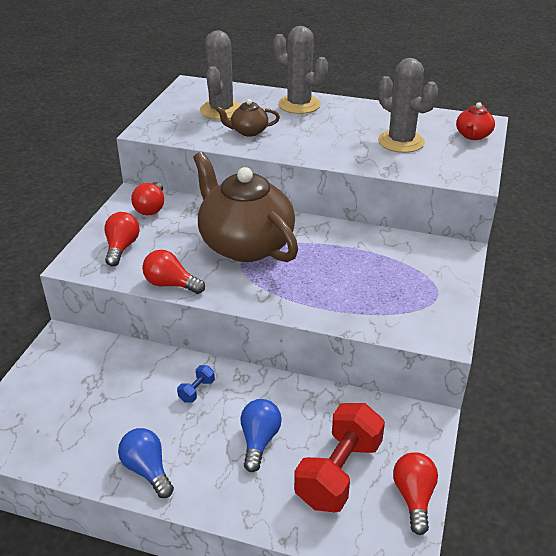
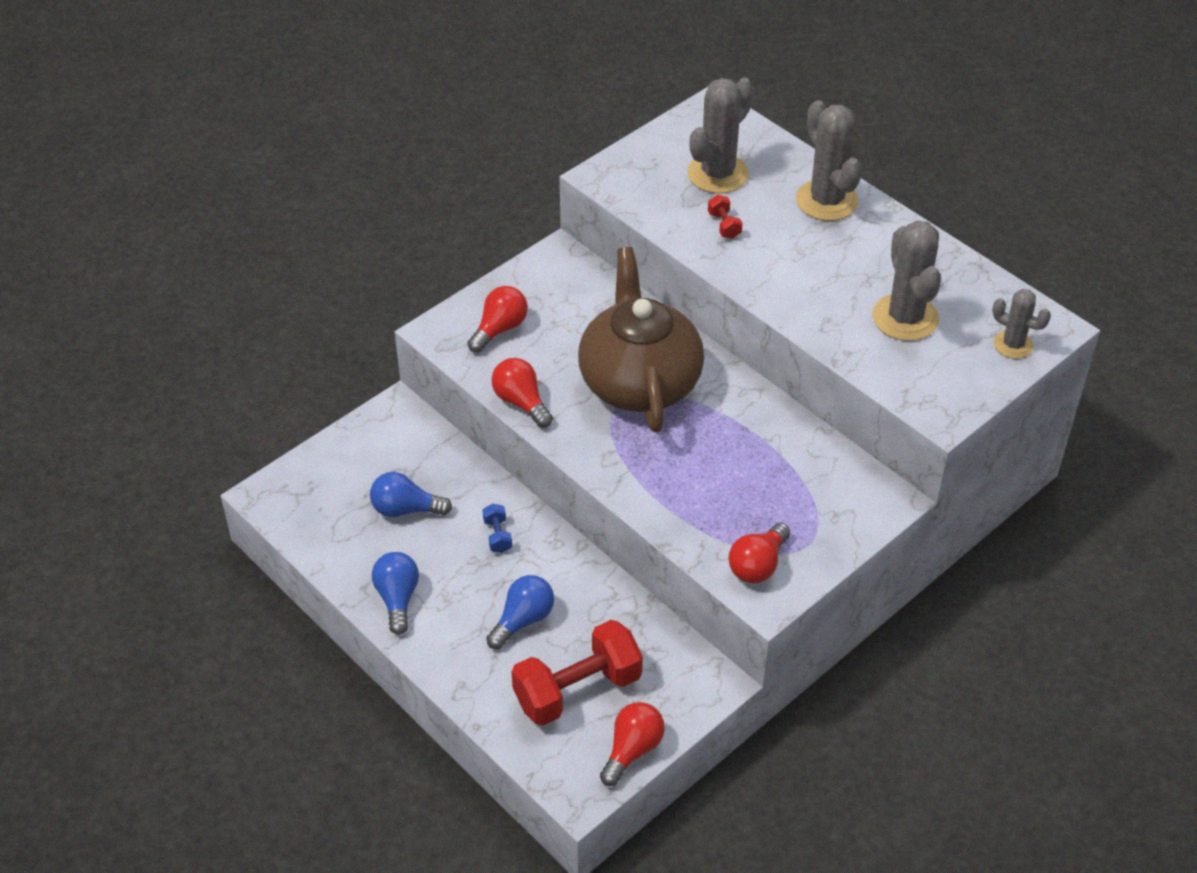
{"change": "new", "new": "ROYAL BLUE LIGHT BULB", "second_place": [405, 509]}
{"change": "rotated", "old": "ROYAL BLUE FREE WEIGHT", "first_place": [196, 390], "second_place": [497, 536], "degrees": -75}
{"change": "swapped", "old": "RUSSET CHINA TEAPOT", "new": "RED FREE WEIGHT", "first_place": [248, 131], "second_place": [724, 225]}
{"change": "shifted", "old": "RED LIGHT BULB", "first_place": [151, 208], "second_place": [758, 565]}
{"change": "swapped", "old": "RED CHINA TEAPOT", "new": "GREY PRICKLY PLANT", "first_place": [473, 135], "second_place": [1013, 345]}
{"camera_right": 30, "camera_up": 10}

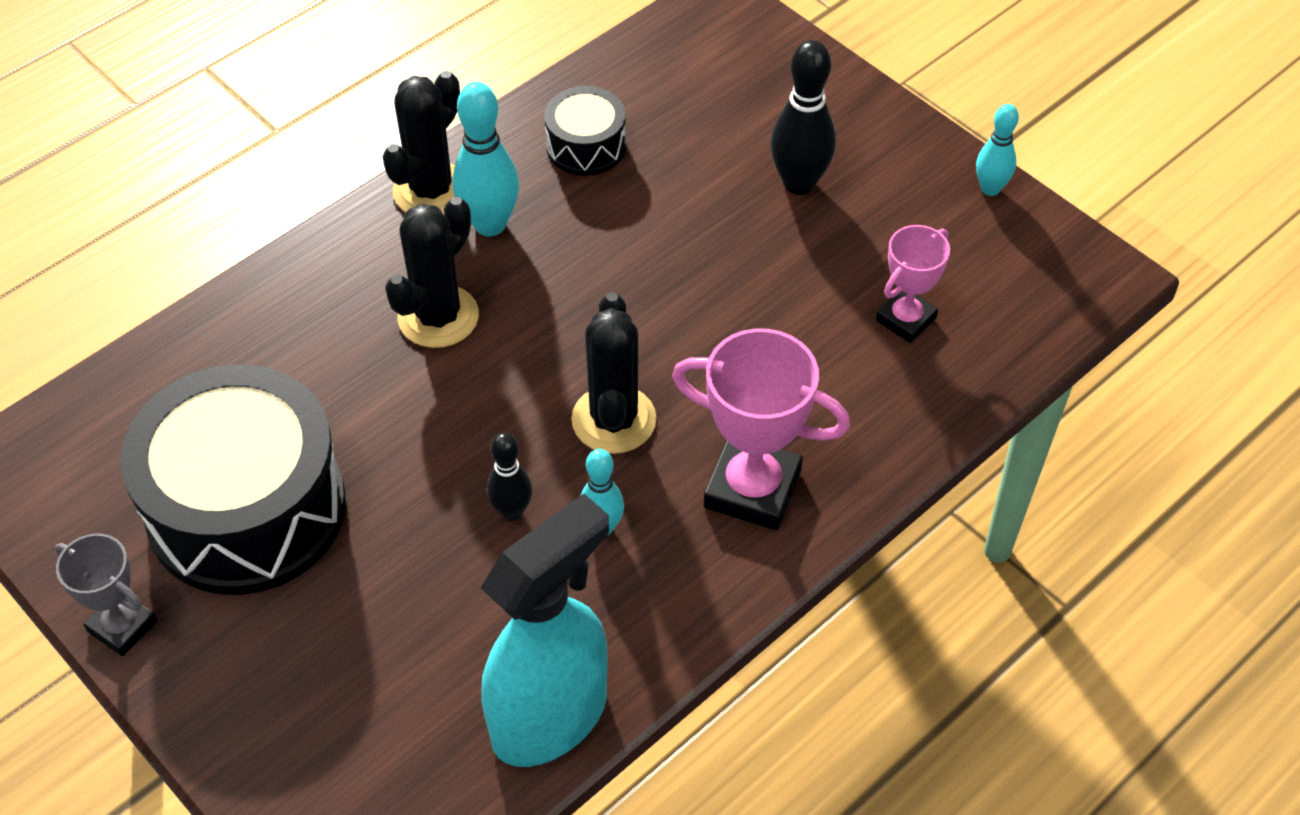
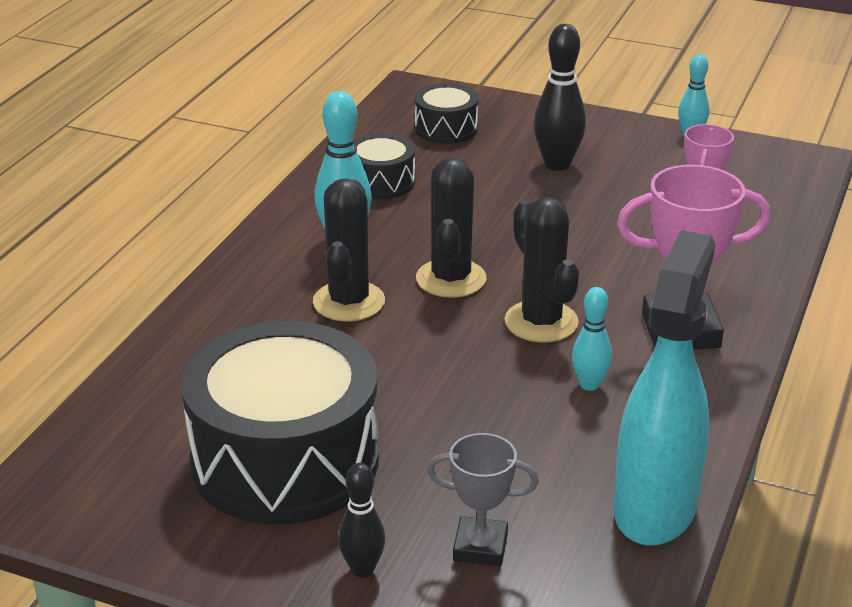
{"change": "shifted", "old": "EBONY SKITTLE", "first_place": [512, 511], "second_place": [362, 569]}
{"change": "new", "new": "EBONY TOY DRUM", "second_place": [446, 129]}
{"change": "shifted", "old": "EBONY PRICKLY PLANT", "first_place": [431, 190], "second_place": [451, 279]}
{"change": "shifted", "old": "GREY AWARD CUP", "first_place": [122, 626], "second_place": [480, 547]}
{"camera_right": -25, "camera_up": -20}

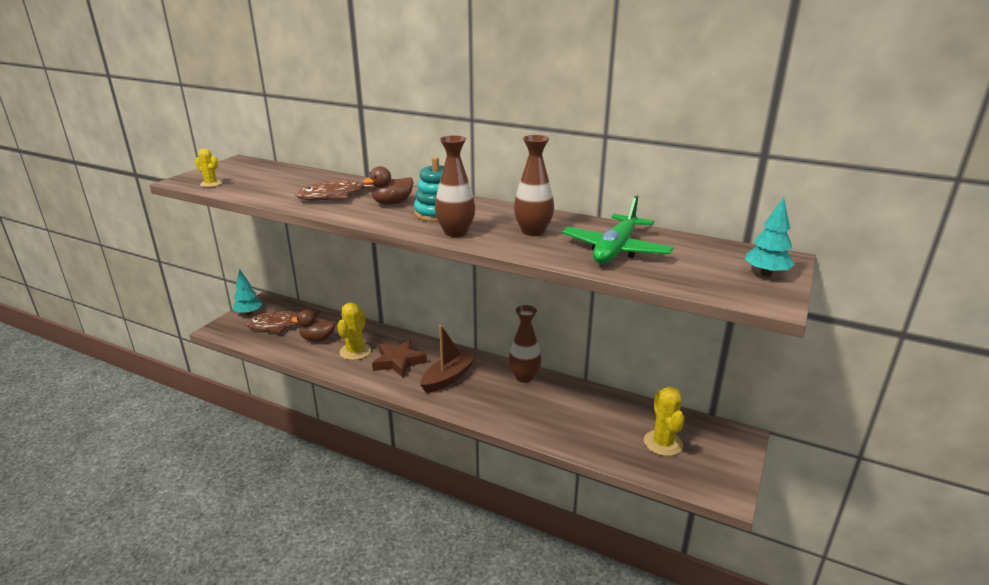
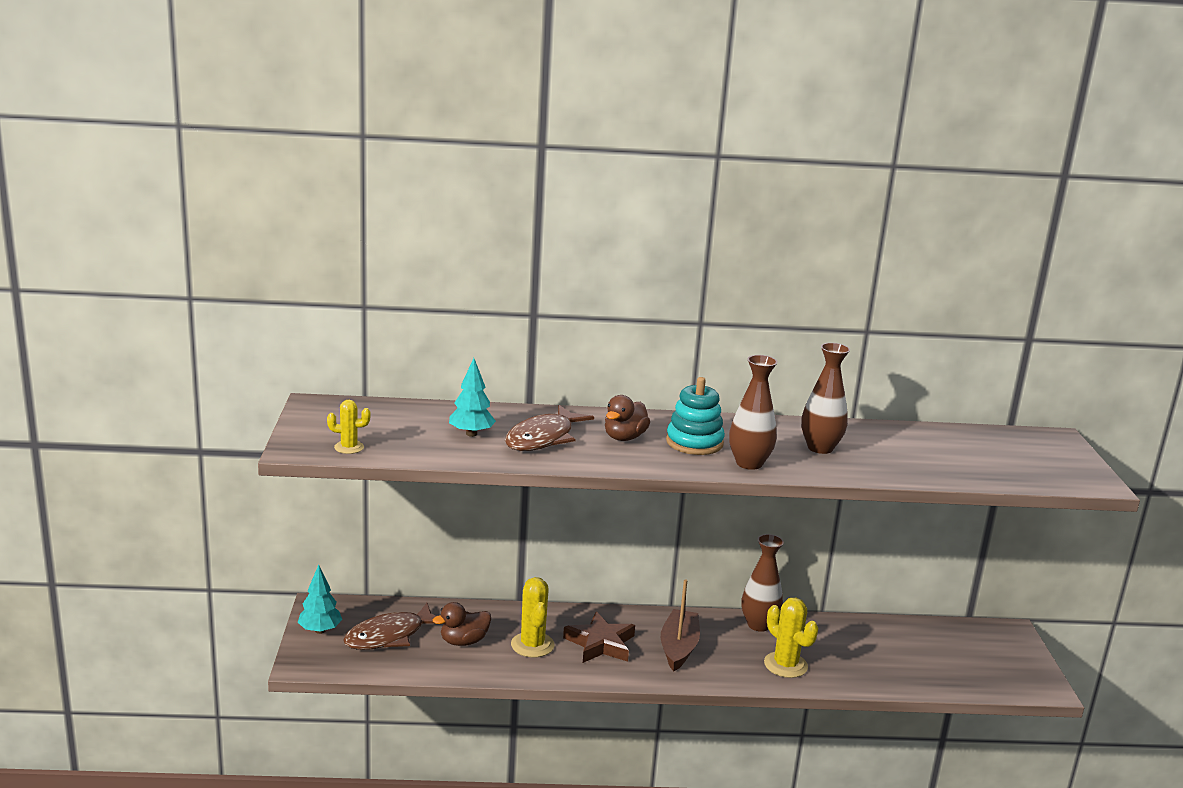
{"change": "shifted", "old": "TURQUOISE TOY TREE", "first_place": [766, 274], "second_place": [471, 434]}
{"change": "shifted", "old": "GOLDEN PRICKLY PLANT", "first_place": [663, 443], "second_place": [785, 665]}
{"change": "gone", "old": "GREEN TOY PLANE", "first_place": [615, 250]}
{"camera_right": -30, "camera_up": -5}

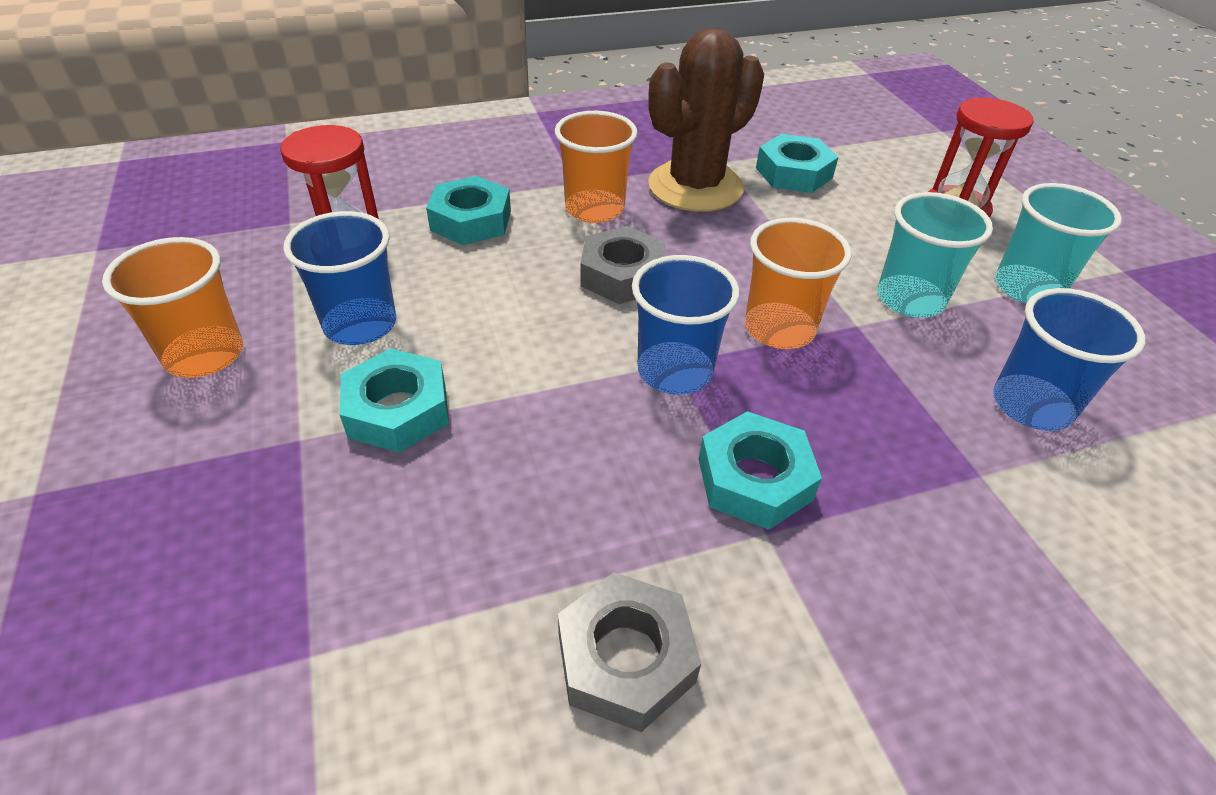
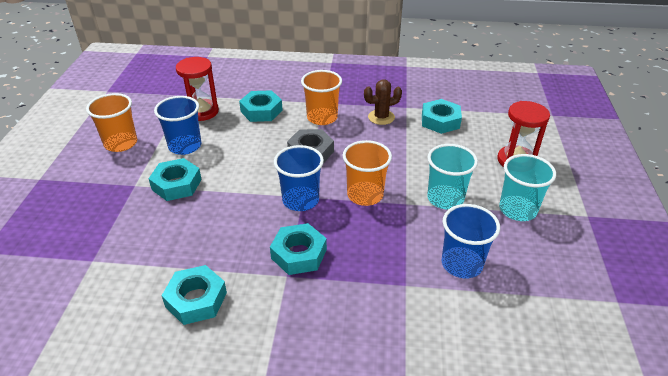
{"change": "repainted", "old": "GREY NUT", "new": "TURQUOISE NUT", "first_place": [626, 658], "second_place": [196, 299]}
{"change": "scaled", "old": "RUSSET PRICKLY PLANT", "first_place": [695, 187], "second_place": [381, 117], "factor": 0.52}
{"camera_right": 25, "camera_up": -5}

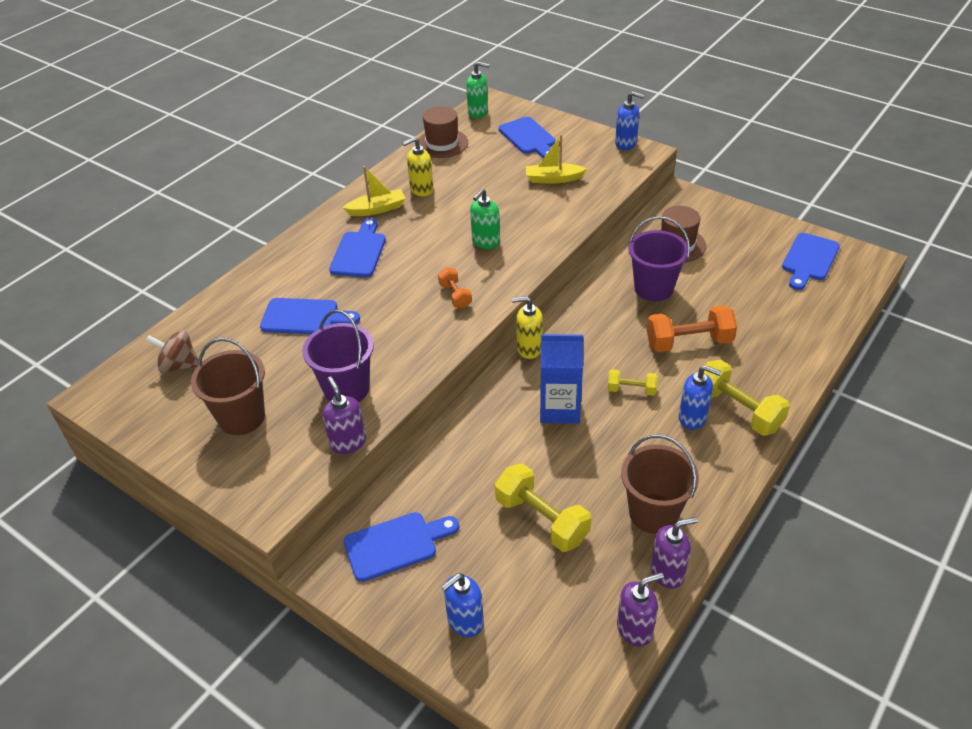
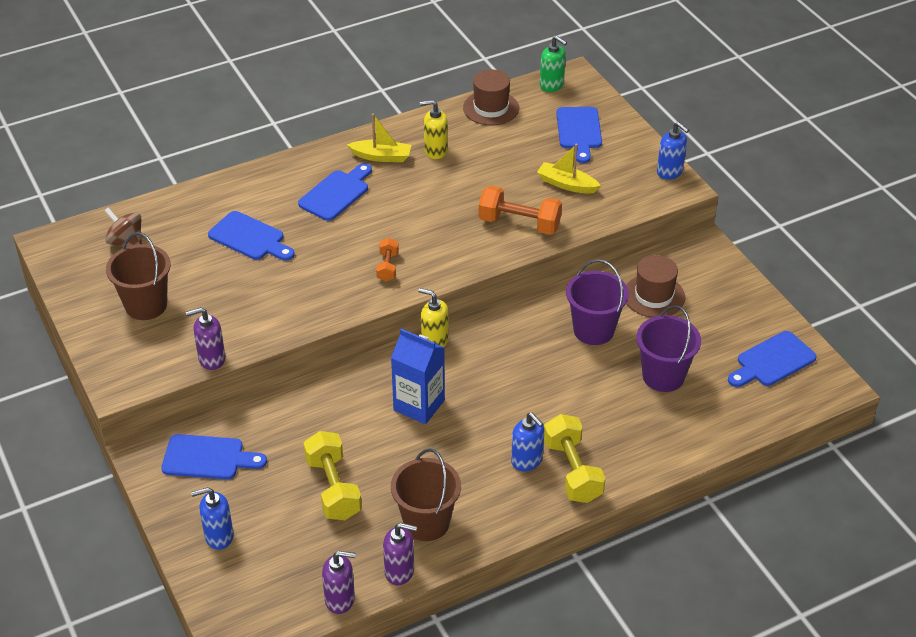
{"change": "rotated", "old": "VIOLET SOAP PUMP", "first_place": [348, 442], "second_place": [211, 359], "degrees": -105}
{"change": "shifted", "old": "ORANGE-COLOURED FREE WEIGHT", "first_place": [688, 342], "second_place": [519, 223]}
{"change": "shifted", "old": "VIOLET BUCKET", "first_place": [346, 389], "second_place": [663, 376]}
{"change": "gone", "old": "GREEN SOAP PUMP", "first_place": [485, 242]}
{"change": "gone", "old": "GOLDEN FREE WEIGHT", "first_place": [631, 390]}
{"camera_right": 25, "camera_up": 0}

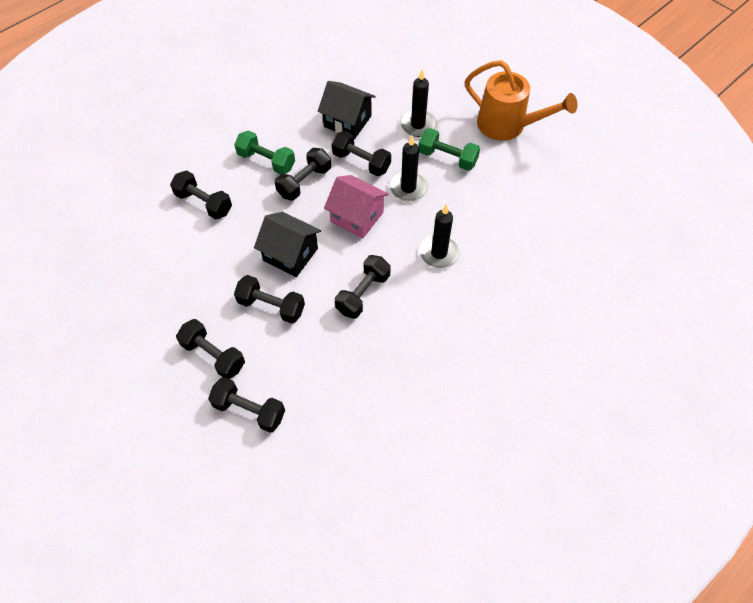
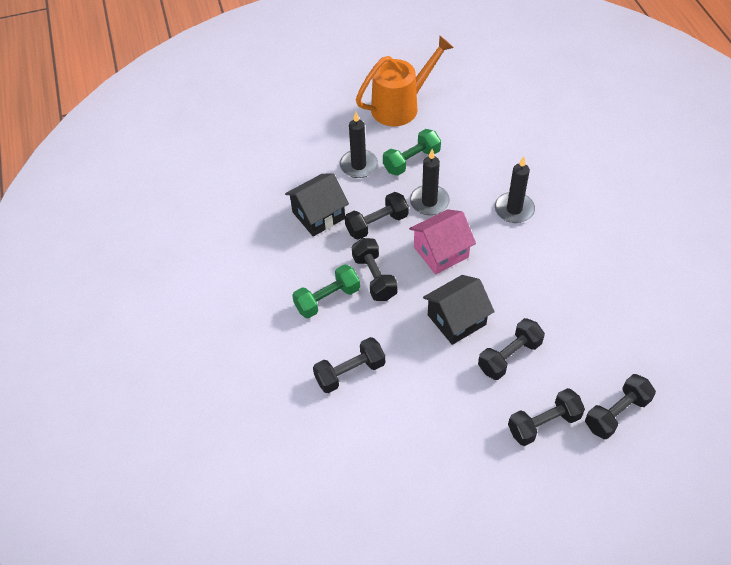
{"change": "gone", "old": "EBONY FREE WEIGHT", "first_place": [363, 293]}
{"camera_right": -60, "camera_up": -5}

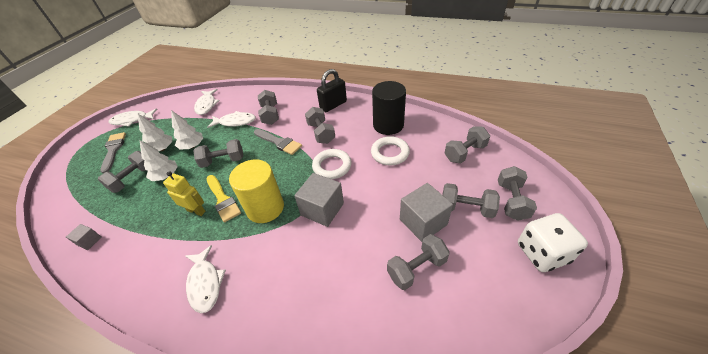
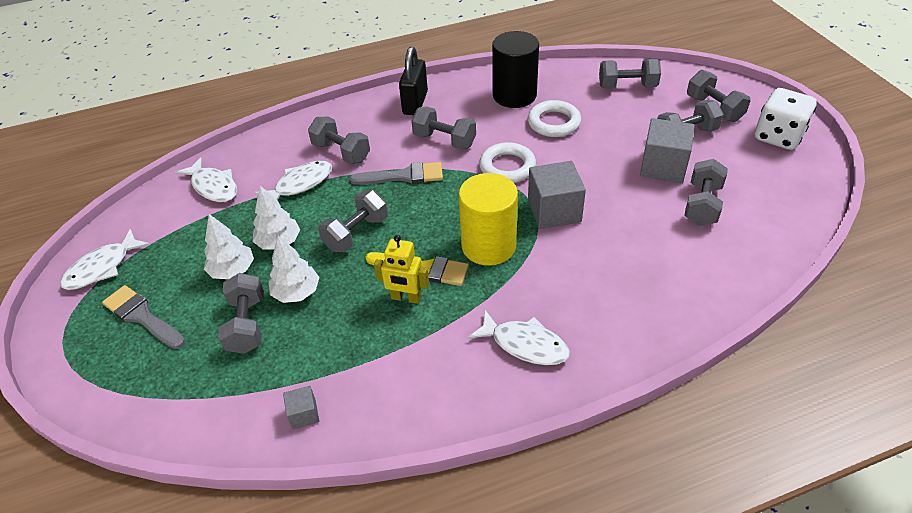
{"change": "rotated", "old": "GOLDEN ROBOT FIGURE", "first_place": [196, 211], "second_place": [406, 298], "degrees": -150}
{"change": "rotated", "old": "GREY FREE WEIGHT", "first_place": [464, 153], "second_place": [627, 86], "degrees": 75}
{"camera_right": -40, "camera_up": 0}

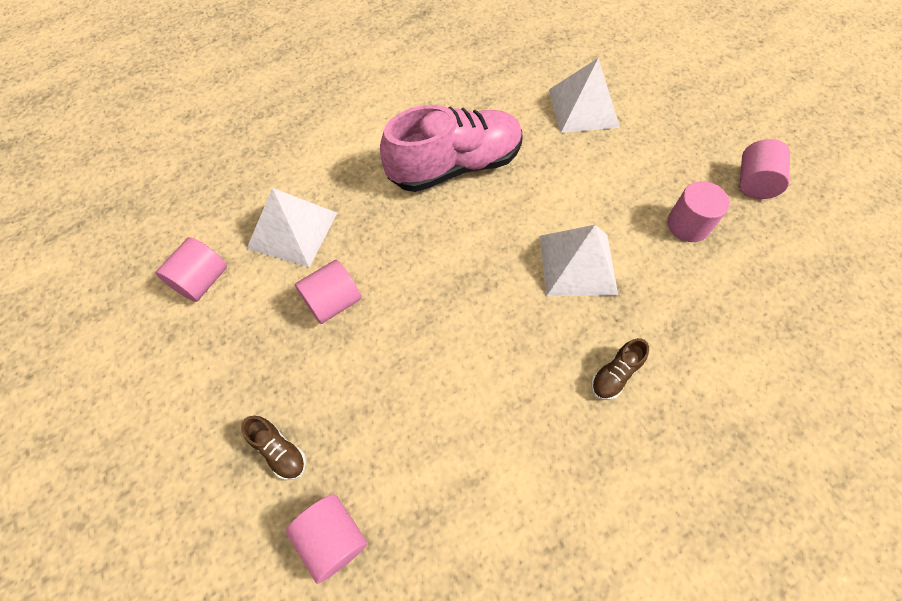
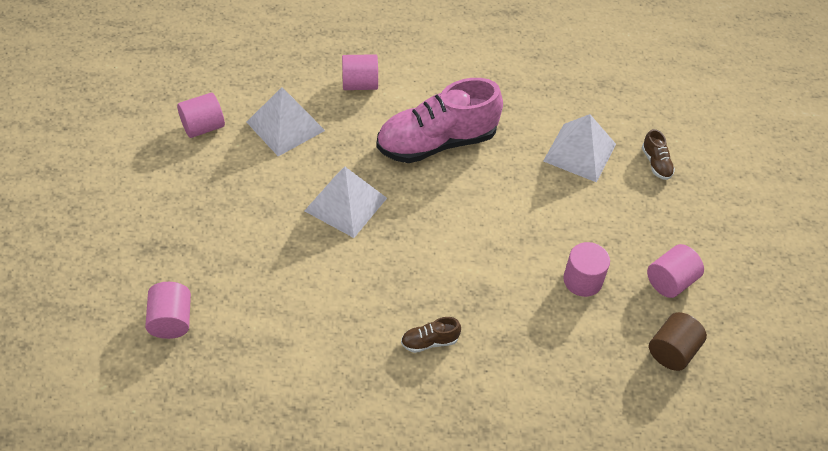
{"change": "shifted", "old": "WHITE PYRAMID", "first_place": [577, 264], "second_place": [345, 204]}
{"change": "shifted", "old": "ROSY CYLINDER", "first_place": [333, 302], "second_place": [360, 84]}
{"change": "rotated", "old": "ROSY SHOE", "first_place": [455, 166], "second_place": [437, 143], "degrees": 150}
{"change": "shifted", "old": "RUSSET SHOE", "first_place": [279, 451], "second_place": [656, 163]}
{"change": "new", "new": "RUSSET CYLINDER", "second_place": [672, 351]}
{"camera_right": 30, "camera_up": -10}

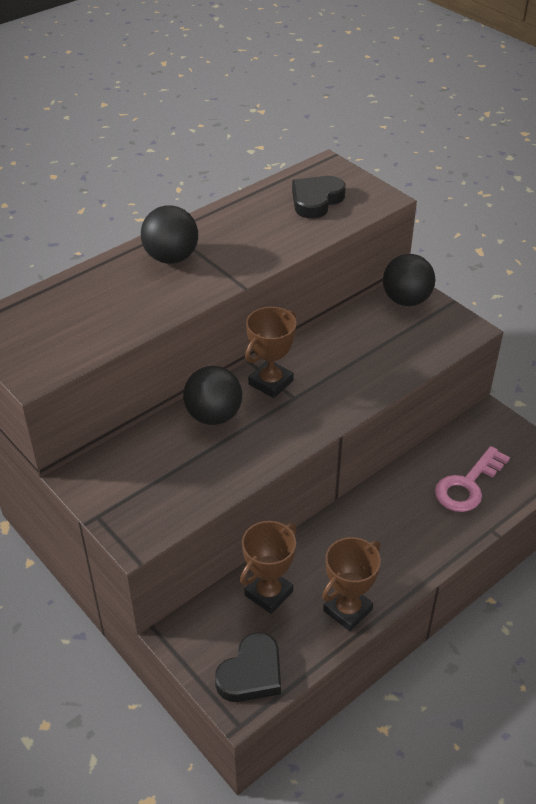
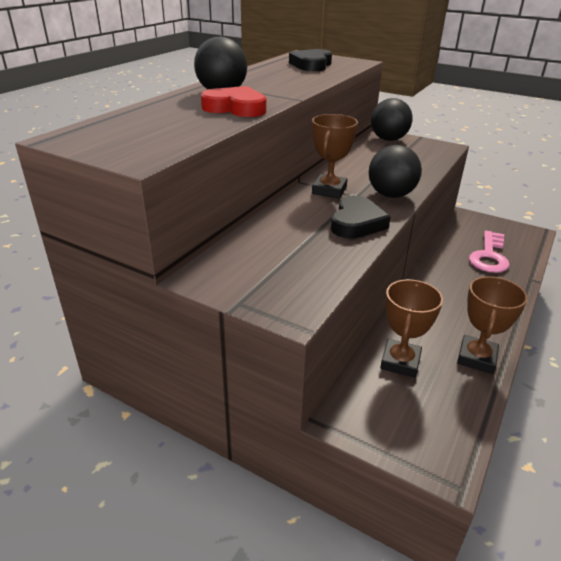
{"change": "new", "new": "RED HEART", "second_place": [235, 108]}
{"change": "shifted", "old": "EBONY HEART", "first_place": [251, 673], "second_place": [356, 223]}
{"change": "shifted", "old": "EBONY PLAY BALL", "first_place": [213, 416], "second_place": [391, 195]}
{"camera_right": -20, "camera_up": -10}

